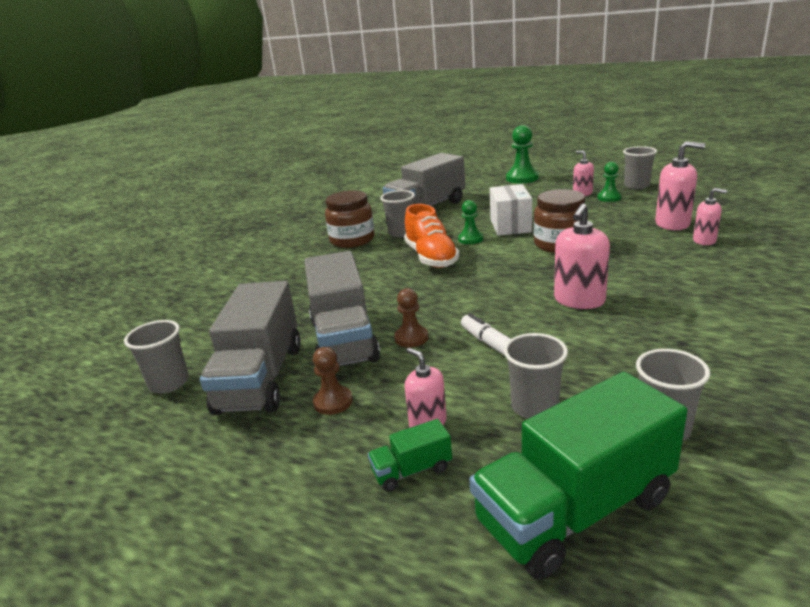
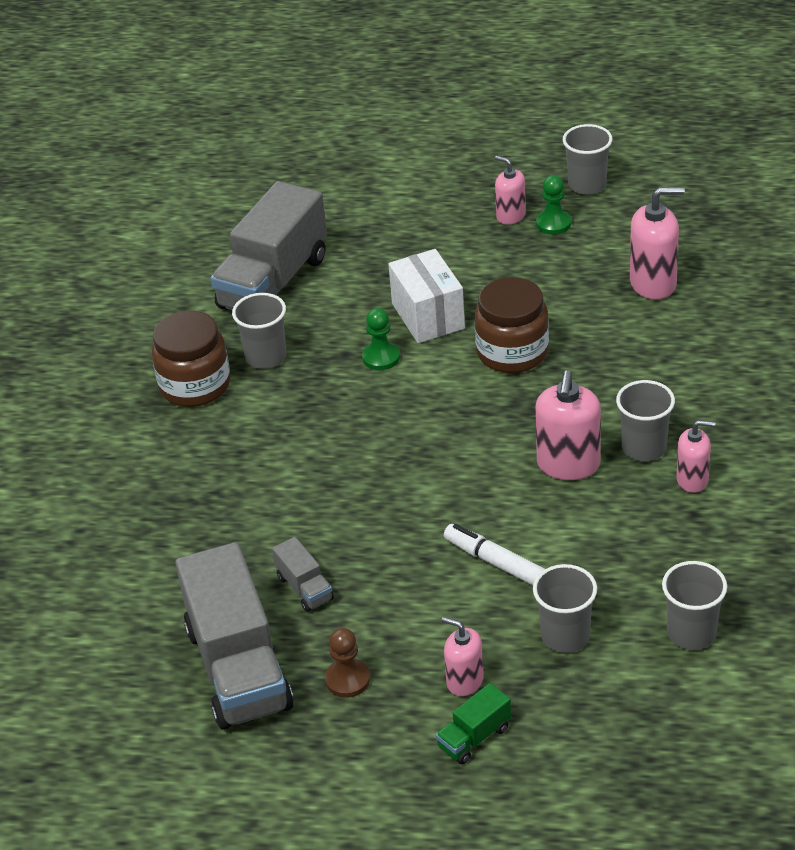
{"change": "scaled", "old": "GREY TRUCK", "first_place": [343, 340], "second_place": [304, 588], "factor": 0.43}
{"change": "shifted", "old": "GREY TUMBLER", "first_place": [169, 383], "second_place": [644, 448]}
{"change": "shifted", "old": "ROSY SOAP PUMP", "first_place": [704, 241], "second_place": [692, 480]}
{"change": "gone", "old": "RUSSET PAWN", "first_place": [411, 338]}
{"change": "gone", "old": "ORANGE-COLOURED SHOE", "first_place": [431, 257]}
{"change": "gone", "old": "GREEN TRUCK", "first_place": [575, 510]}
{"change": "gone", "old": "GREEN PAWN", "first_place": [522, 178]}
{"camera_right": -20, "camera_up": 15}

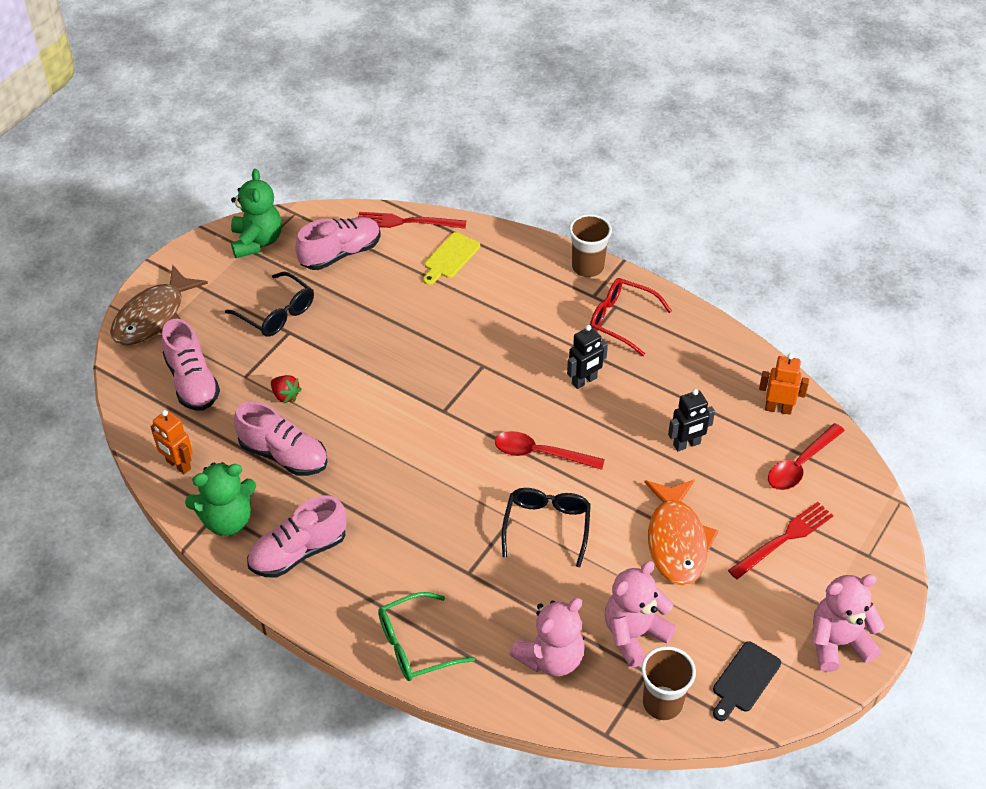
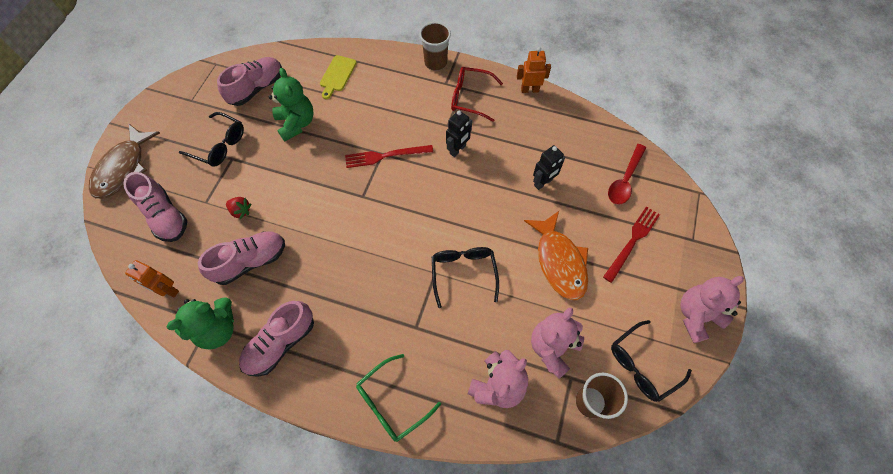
{"change": "rotated", "old": "ROSY SHOE", "first_place": [284, 455], "second_place": [250, 261], "degrees": -45}
{"change": "shifted", "old": "GREEN STUFFED BEAR", "first_place": [257, 241], "second_place": [296, 123]}
{"change": "shifted", "old": "RED FORK", "first_place": [406, 222], "second_place": [385, 156]}
{"change": "shifted", "old": "ORANGE-COLOURED ROBOT FIGURE", "first_place": [778, 408], "second_place": [529, 90]}
{"change": "swapped", "old": "EBONY CHOPPING BOARD", "new": "EBONY GLASSES", "first_place": [744, 680], "second_place": [642, 365]}
{"change": "gone", "old": "RED SPOON", "first_place": [541, 453]}
{"camera_right": -15, "camera_up": 15}

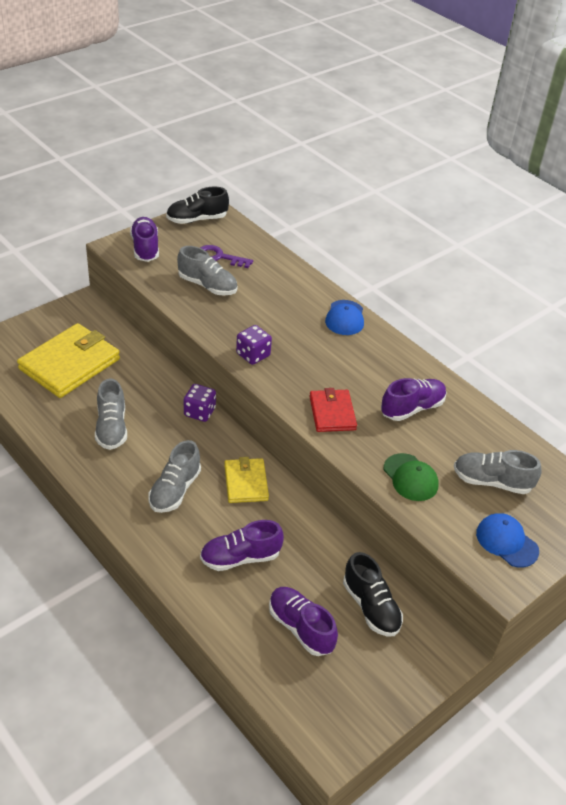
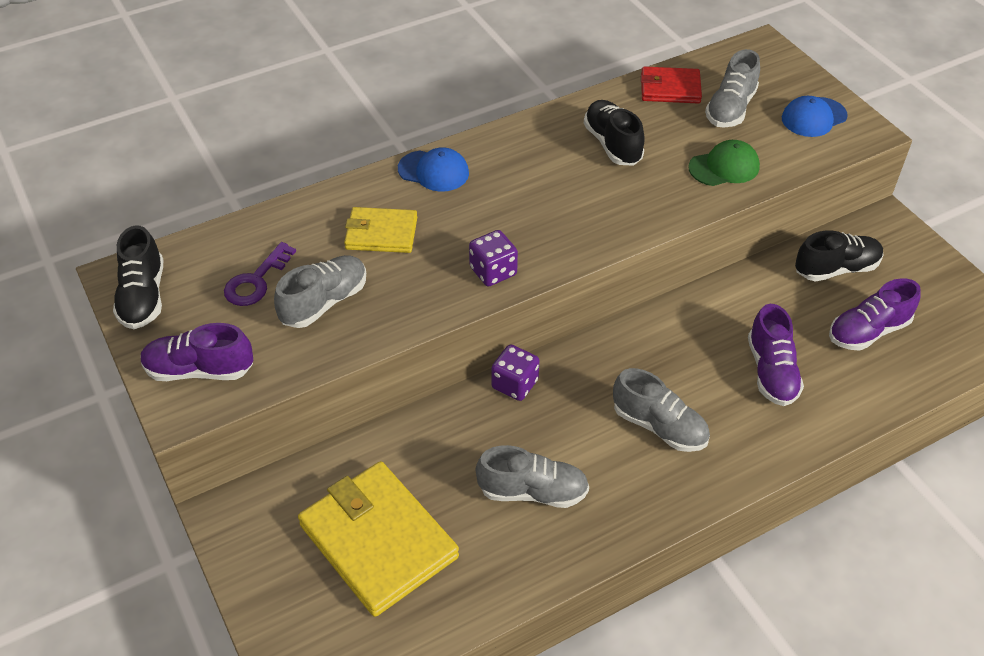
{"change": "shifted", "old": "GOLDEN CARD WALLET", "first_place": [246, 483], "second_place": [381, 233]}
{"change": "repainted", "old": "VIOLET SHOE", "new": "EBONY SHOE", "first_place": [412, 408], "second_place": [612, 144]}
{"change": "shifted", "old": "RED CARD WALLET", "first_place": [332, 413], "second_place": [670, 88]}
{"camera_right": -75, "camera_up": 5}

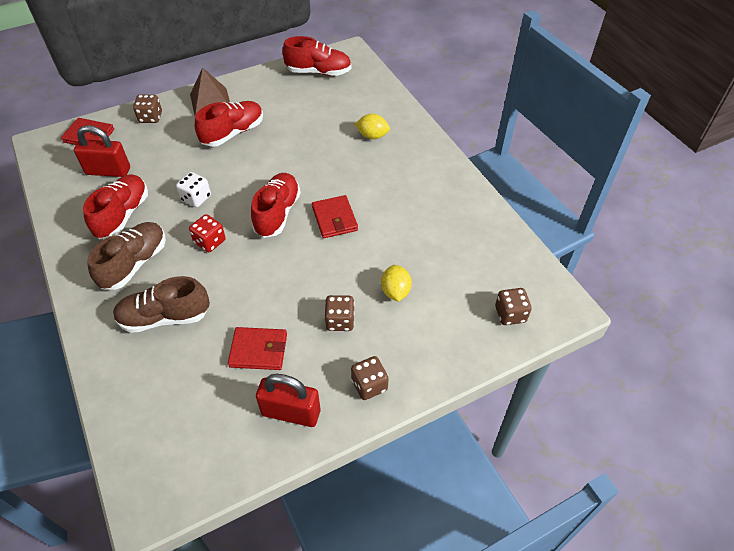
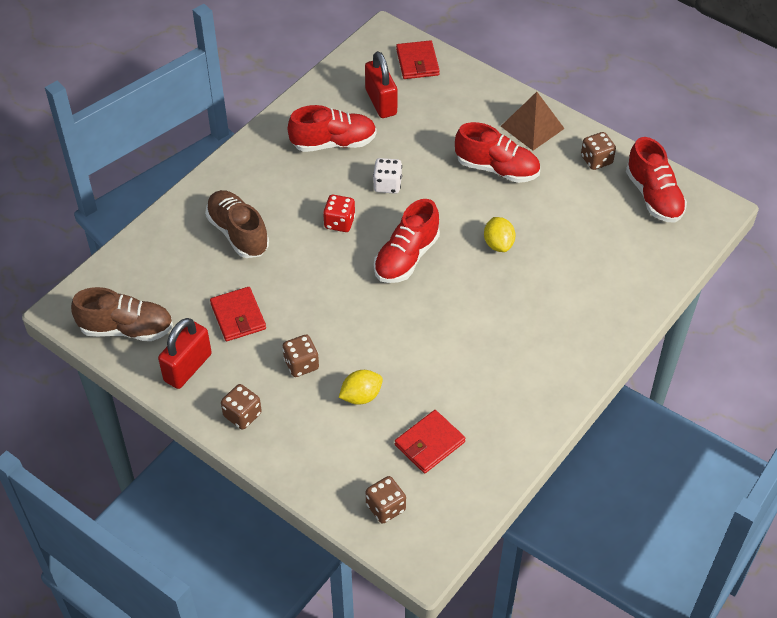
{"change": "shifted", "old": "RUSSET SHOE", "first_place": [134, 264], "second_place": [127, 329]}
{"change": "rotated", "old": "RED SMALL LOCK", "first_place": [291, 412], "second_place": [188, 367], "degrees": 45}
{"change": "rotated", "old": "RED SHOE", "first_place": [277, 213], "second_place": [406, 257], "degrees": 135}
{"change": "shifted", "old": "RED CARD WALLET", "first_place": [334, 219], "second_place": [429, 443]}
{"change": "shifted", "old": "GOLDEN CITRUS FRUIT", "first_place": [372, 136], "second_place": [498, 244]}
{"change": "shifted", "old": "RUSSET GAME DIE", "first_place": [150, 117], "second_place": [596, 160]}
{"camera_right": 65, "camera_up": 0}

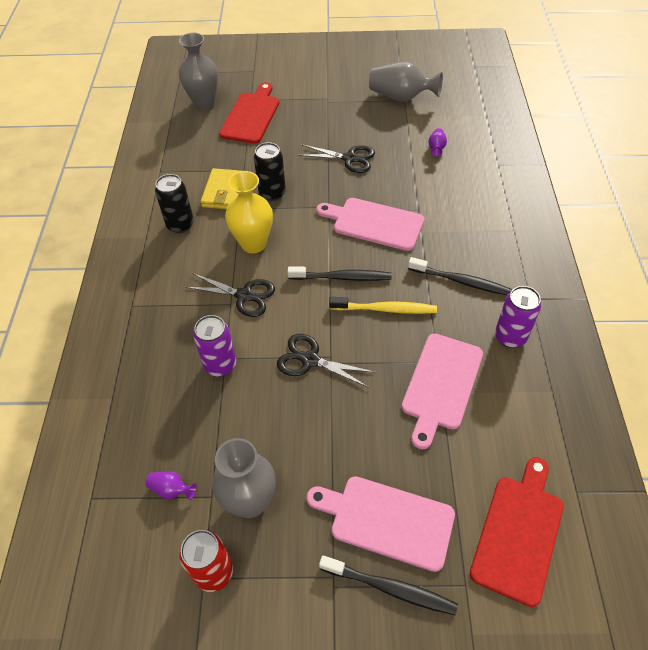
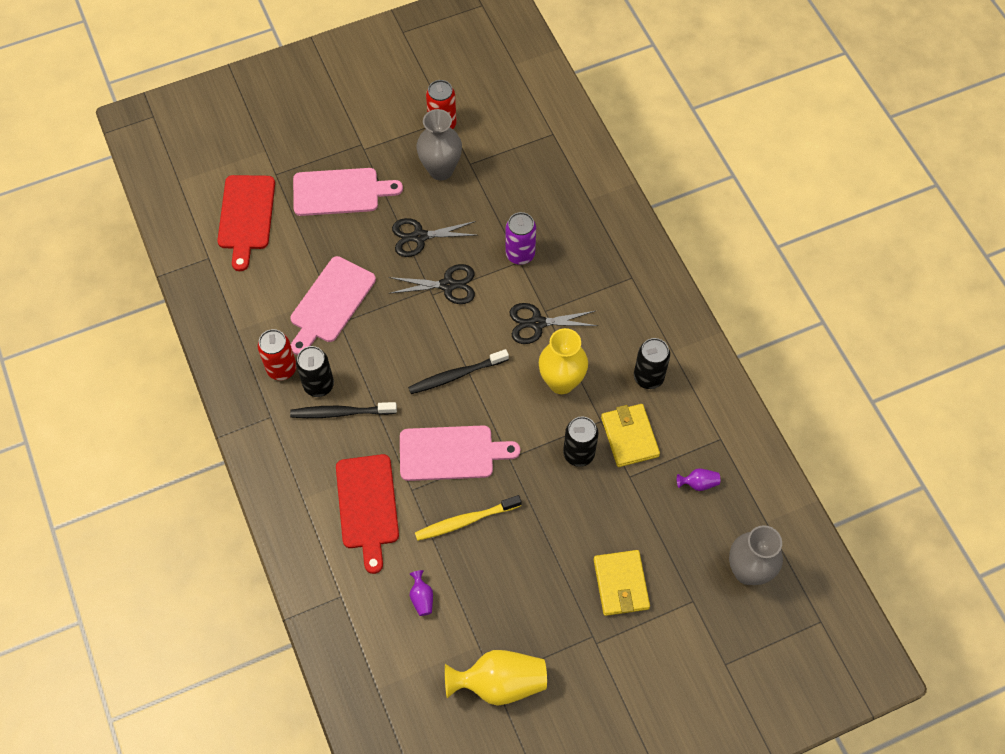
{"change": "repainted", "old": "VIOLET SODA CAN", "new": "RED SODA CAN", "first_place": [510, 337], "second_place": [282, 369]}
{"change": "rotated", "old": "ROSY CHOPPING BOARD", "first_place": [441, 385], "second_place": [330, 303], "degrees": -150}
{"change": "new", "new": "EBONY SODA CAN", "second_place": [319, 385]}
{"change": "shifted", "old": "RED CHOPPING BOARD", "first_place": [251, 116], "second_place": [367, 506]}
{"change": "shifted", "old": "EBONY SCISSORS", "first_place": [349, 158], "second_place": [419, 237]}
{"change": "shifted", "old": "GOLDEN DENTAL BRUSH", "first_place": [385, 309], "second_place": [465, 521]}
{"change": "repainted", "old": "GREY TALL VASE", "new": "GOLDEN TALL VASE", "first_place": [401, 97], "second_place": [499, 683]}
{"change": "new", "new": "GOLDEN CARD WALLET", "second_place": [621, 584]}
{"change": "shifted", "old": "VIOLET TALL VASE", "first_place": [171, 490], "second_place": [698, 483]}
{"change": "gone", "old": "EBONY DENTAL BRUSH", "first_place": [390, 588]}
{"camera_right": 155, "camera_up": 10}

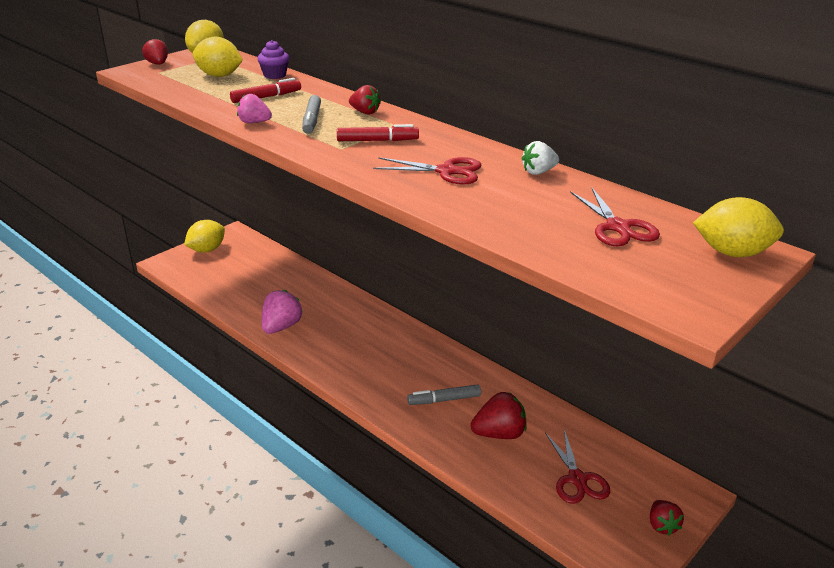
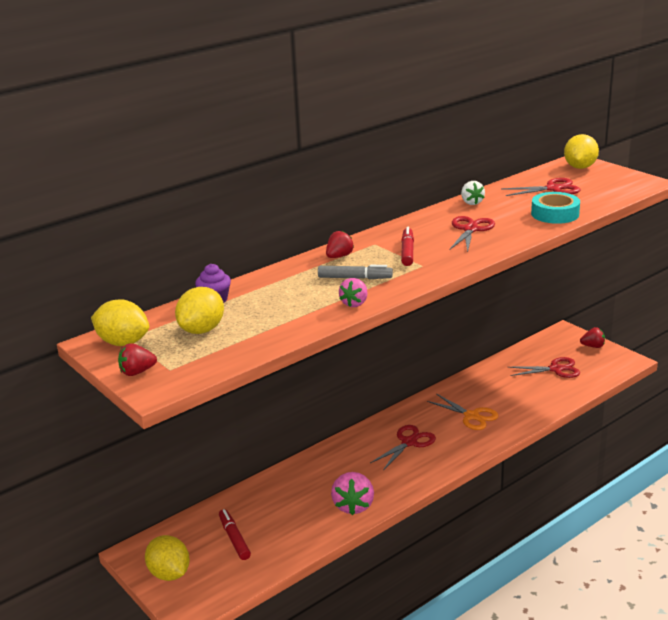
{"change": "shifted", "old": "RED MARKER", "first_place": [266, 97], "second_place": [234, 538]}
{"change": "rotated", "old": "ROSY TOY STRAWBERRY", "first_place": [281, 327], "second_place": [353, 506], "degrees": -120}
{"change": "new", "new": "RED SCISSORS", "second_place": [409, 442]}
{"change": "swapped", "old": "GREY MARKER", "new": "ORANGE-COLOURED SCISSORS", "first_place": [444, 400], "second_place": [472, 416]}
{"change": "new", "new": "TURQUOISE ROLL OF TAPE", "second_place": [555, 214]}
{"change": "gone", "old": "RED TOY STRAWBERRY", "first_place": [499, 434]}
{"camera_right": -80, "camera_up": -5}

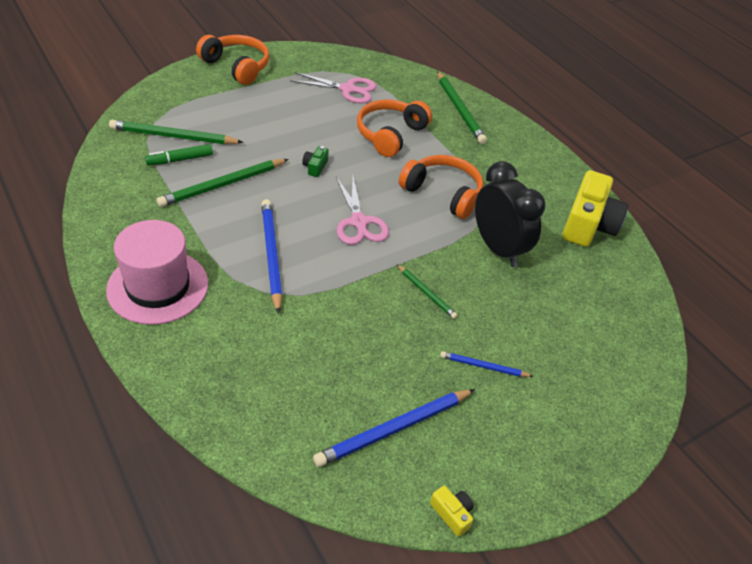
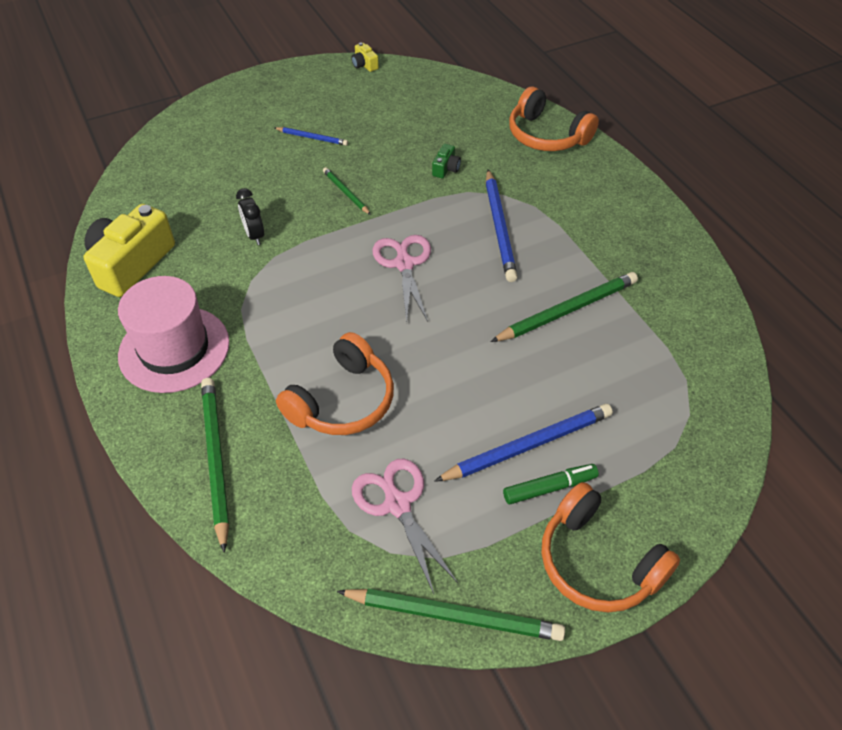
{"change": "shifted", "old": "ROSY TALL HAT", "first_place": [158, 286], "second_place": [174, 349]}
{"change": "scaled", "old": "EBONY BEDSIDE CLOCK", "first_place": [498, 248], "second_place": [254, 235], "factor": 0.49}
{"change": "shifted", "old": "GREEN LEAD PENCIL", "first_place": [174, 137], "second_place": [453, 615]}
{"change": "rotated", "old": "ROSY SCISSORS", "first_place": [348, 89], "second_place": [397, 504], "degrees": 45}
{"change": "shifted", "old": "GREEN CAMERA", "first_place": [315, 167], "second_place": [446, 168]}
{"change": "shifted", "old": "ROYAL BLUE LEAD PENCIL", "first_place": [394, 429], "second_place": [527, 445]}
{"change": "shifted", "old": "GREEN MARKER", "first_place": [180, 160], "second_place": [549, 488]}
{"change": "shifted", "old": "ORANGE-COLOURED HEADSET", "first_place": [443, 193], "second_place": [546, 136]}
{"camera_right": -170, "camera_up": 5}

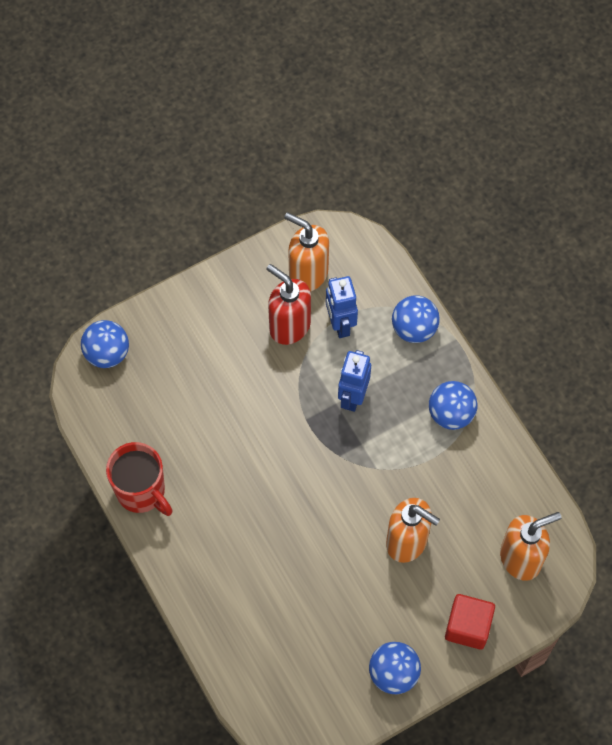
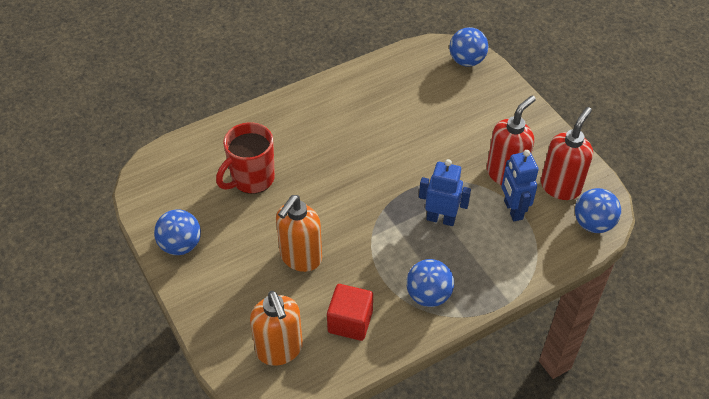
{"change": "shifted", "old": "RED MUG", "first_place": [142, 492], "second_place": [252, 179]}
{"change": "shifted", "old": "RED BLOCK", "first_place": [468, 626], "second_place": [350, 322]}
{"change": "rotated", "old": "ROYAL BLUE ROBOT FIGURE", "first_place": [340, 324], "second_place": [513, 210], "degrees": -90}
{"change": "repainted", "old": "ORANGE-COLOURED SOAP PUMP", "new": "RED SOAP PUMP", "first_place": [308, 274], "second_place": [560, 187]}
{"change": "shifted", "old": "ROYAL BLUE PLAY BALL", "first_place": [414, 329], "second_place": [593, 224]}
{"camera_right": 90, "camera_up": -15}

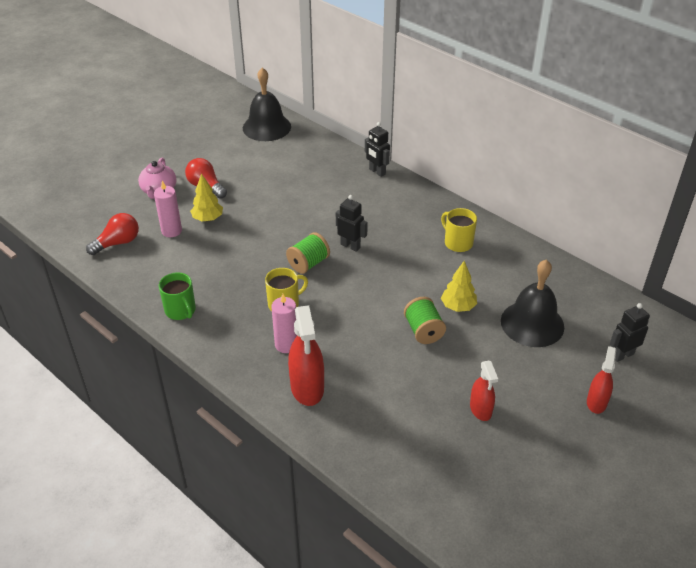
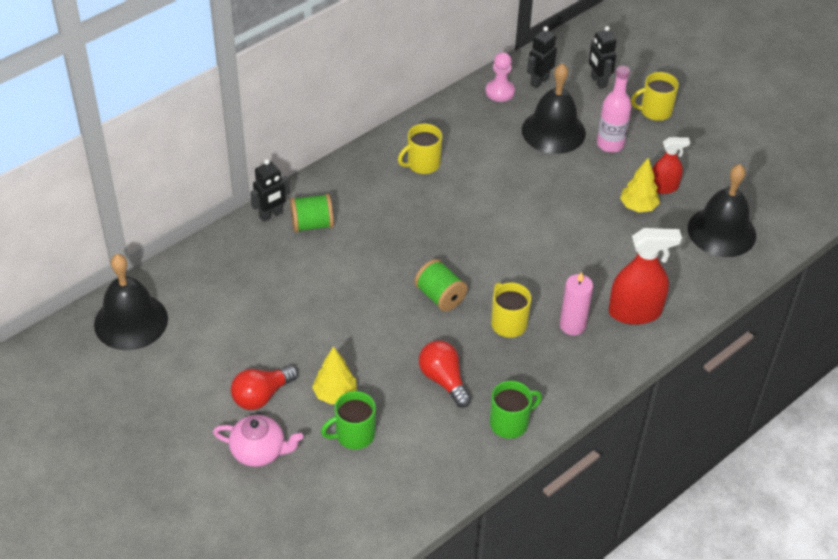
{"change": "shifted", "old": "GREEN BOBBIN", "first_place": [423, 331], "second_place": [312, 224]}
{"change": "swapped", "old": "ROSY CANDLE", "new": "GREEN MUG", "first_place": [171, 231], "second_place": [354, 435]}
{"change": "shifted", "old": "RED LIGHT BULB", "first_place": [118, 243], "second_place": [443, 380]}
{"change": "new", "new": "ROSY PAWN", "second_place": [500, 91]}
{"change": "shifted", "old": "EBONY ROBOT FIGURE", "first_place": [350, 246], "second_place": [539, 81]}
{"change": "new", "new": "ROSY DRINK BOTTLE", "second_place": [610, 144]}
{"change": "shifted", "old": "GOLDEN TOY TREE", "first_place": [458, 306], "second_place": [638, 207]}
{"change": "swapped", "old": "RED SPRAY BOTTLE", "new": "GOLDEN MUG", "first_place": [596, 402], "second_place": [655, 111]}
{"change": "new", "new": "EBONY HAND BELL", "second_place": [721, 231]}
{"camera_right": -85, "camera_up": 5}

